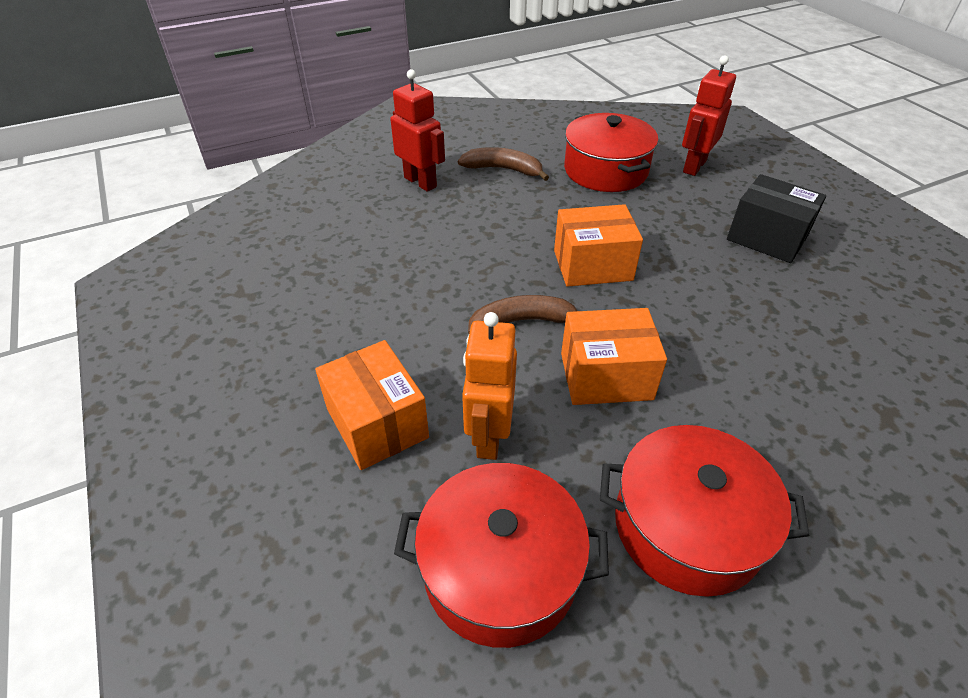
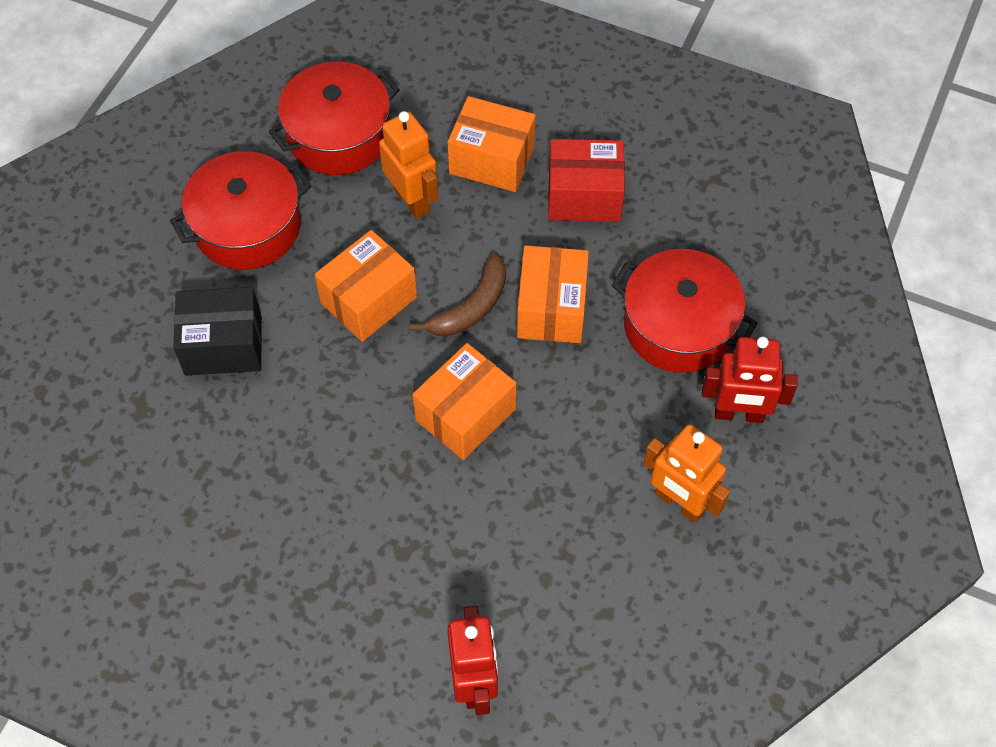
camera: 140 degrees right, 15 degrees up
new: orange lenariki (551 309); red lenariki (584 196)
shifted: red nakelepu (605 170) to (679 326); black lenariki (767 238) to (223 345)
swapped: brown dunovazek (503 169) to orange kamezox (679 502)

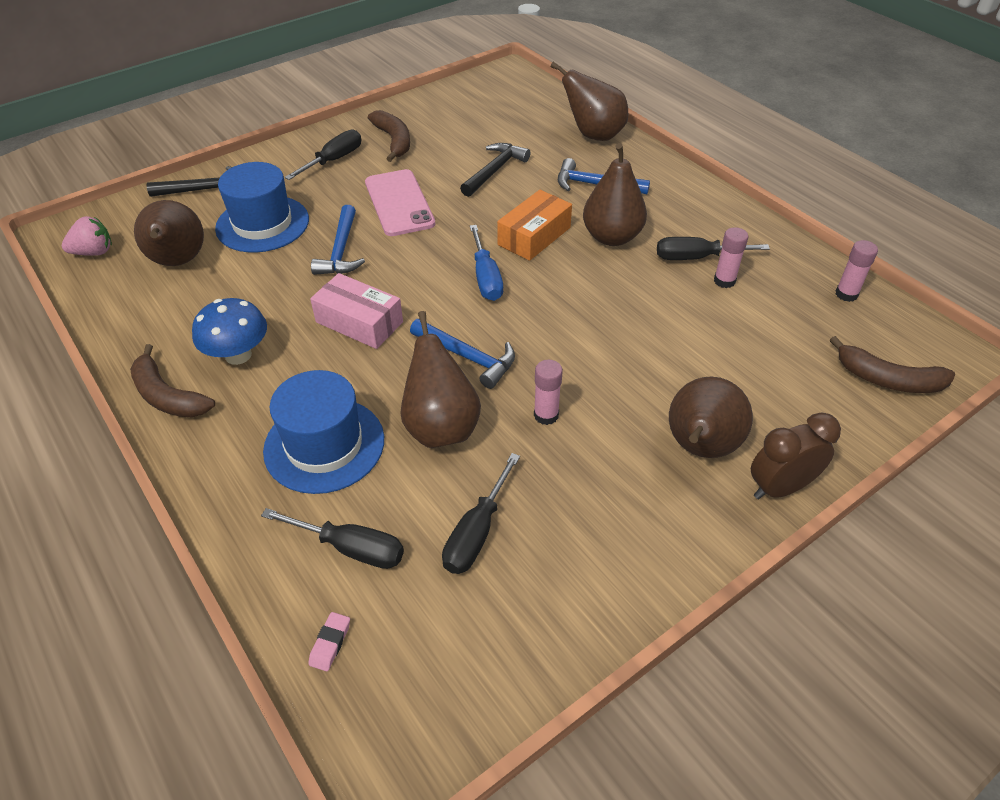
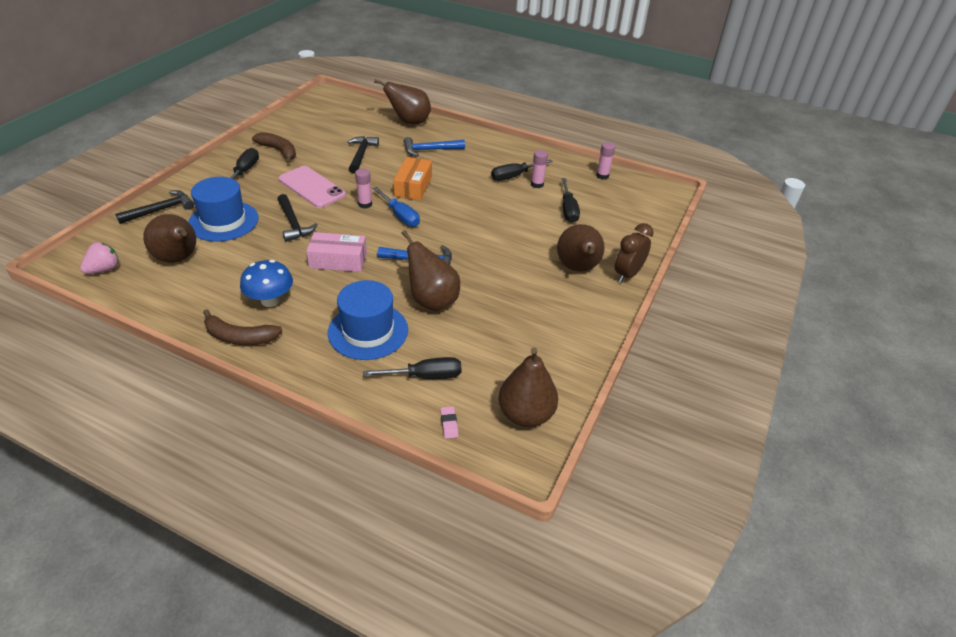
camera: 30 degrees left, 5 degrees down
gone: brown dunovazek (888 379)
shifted: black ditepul (477 532) to (568 209); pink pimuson (546 415) to (365 204); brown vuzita (612 237) to (525 414)
repainted: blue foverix (341 251) to black foverix (293 224)

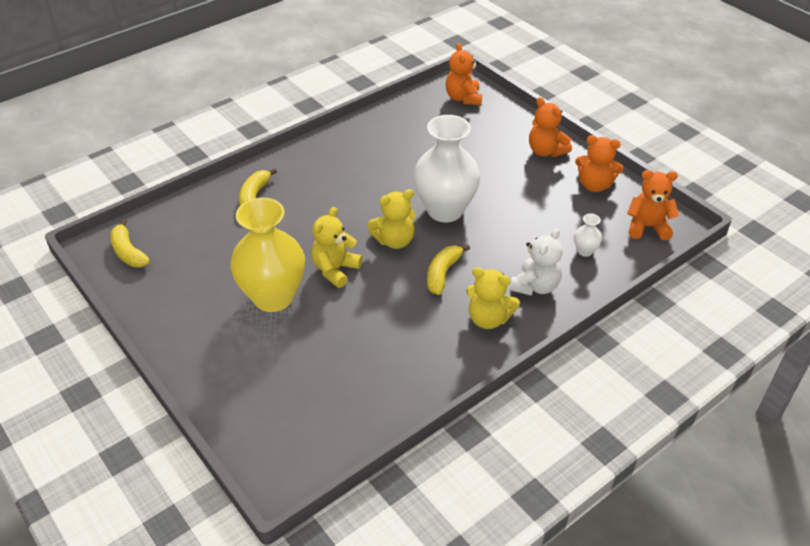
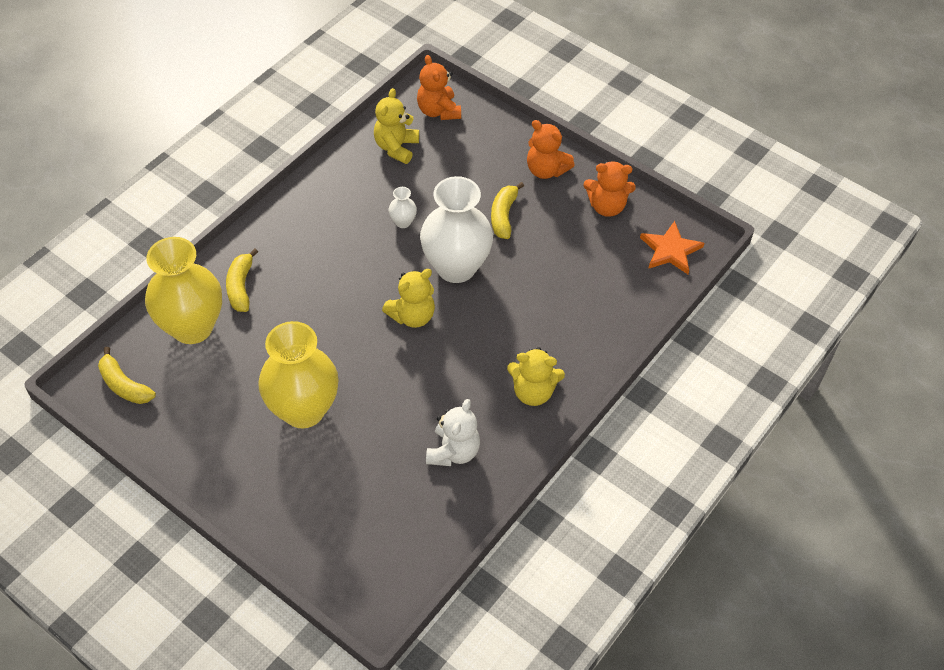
camera: 15 degrees left, 10 degrees up
new: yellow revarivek (192 327)
shifted: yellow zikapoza (335 270) to (396 147); yellow dunovazek (443 273) to (503 215); white zikapoza (535 286) to (453 451); white revarivek (585 251) to (403 222)
swapped: orange zikapoza (647 227) to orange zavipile (670 250)

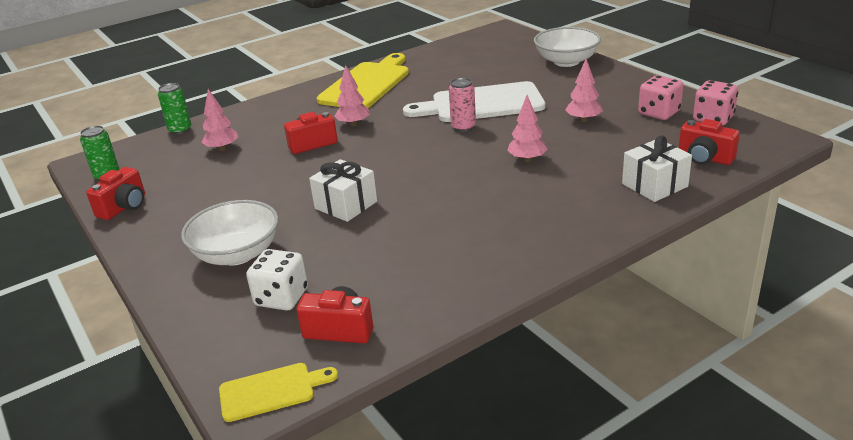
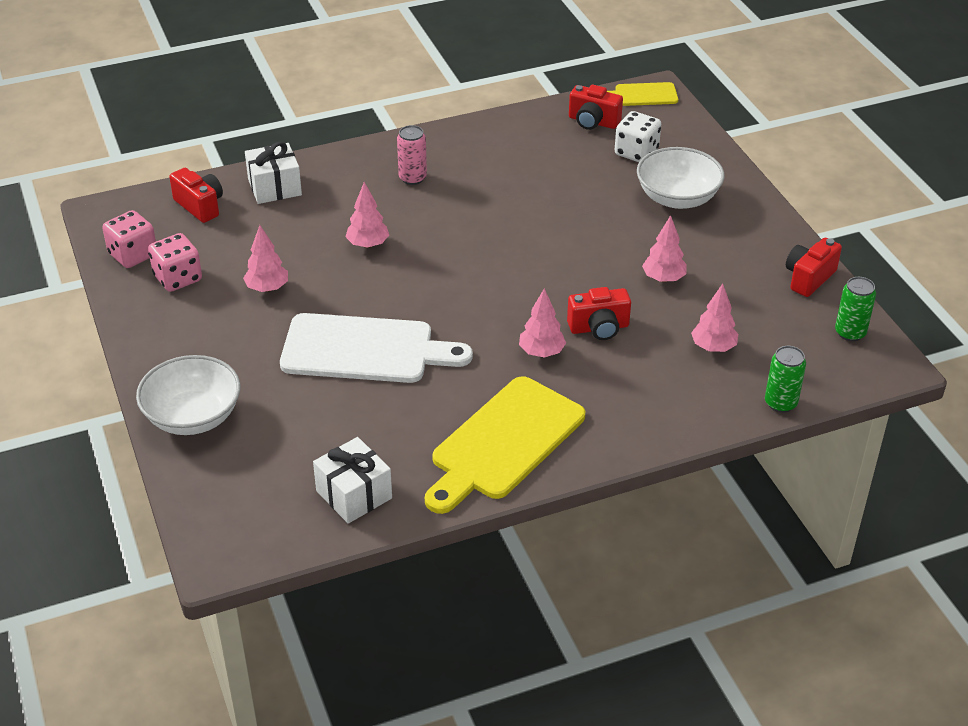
camera: 170 degrees left, 10 degrees up
new: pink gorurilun (663 278)
shifted: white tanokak (346 205) to (354 494); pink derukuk (463 127) to (412 178)

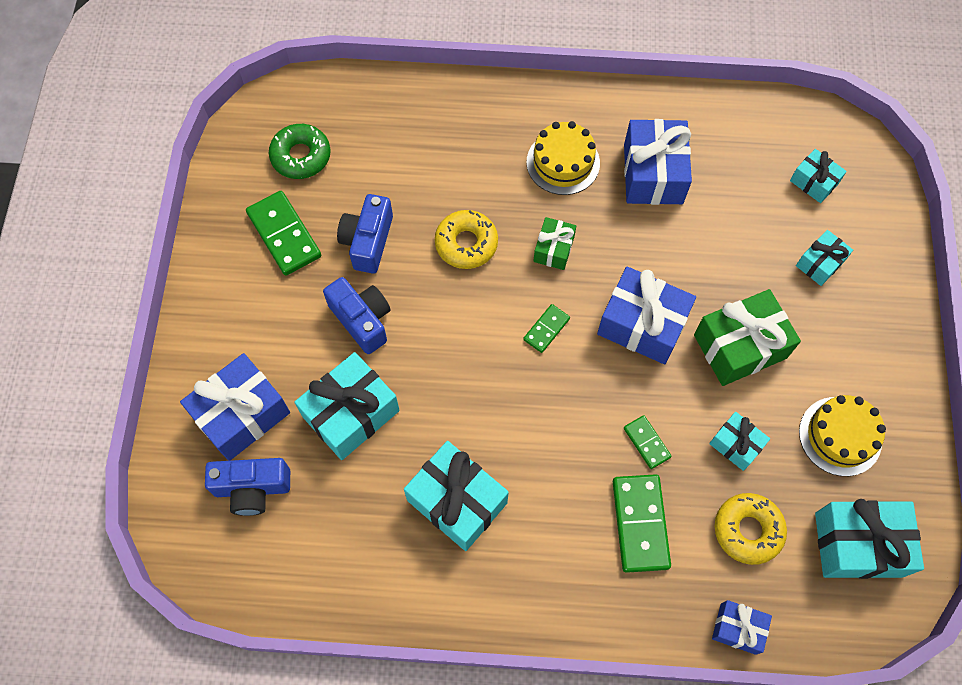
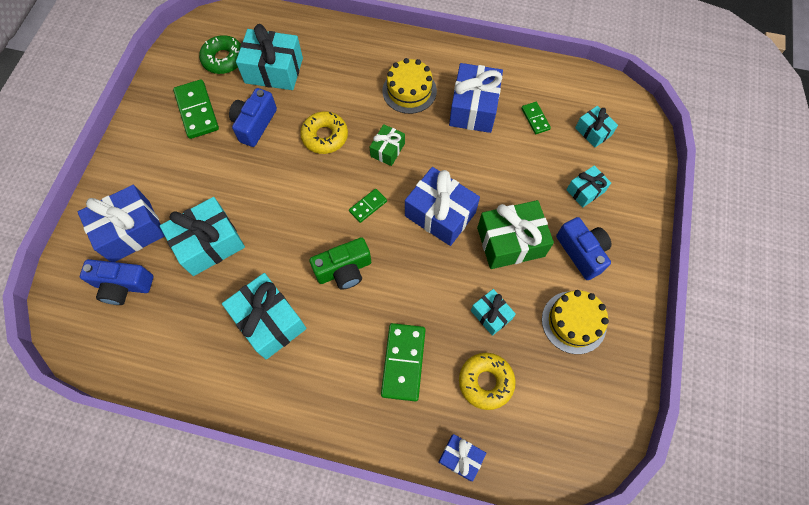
camera: 10 degrees right, 0 degrees up
new: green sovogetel (344 270)
shifted: blue sovogetel (362 320) to (581 252); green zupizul (647 442) to (535 119); turquoise tanokak (858 544) to (274 70)

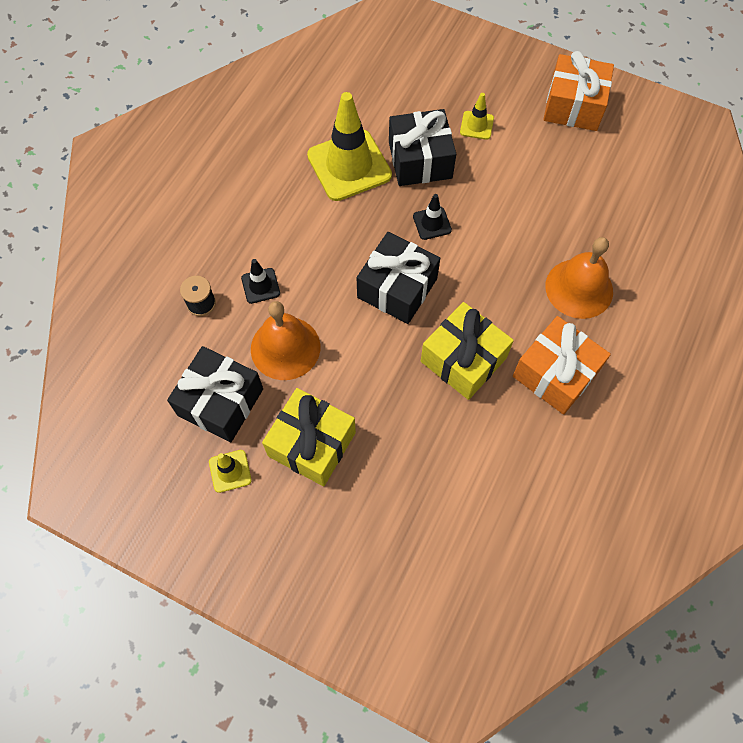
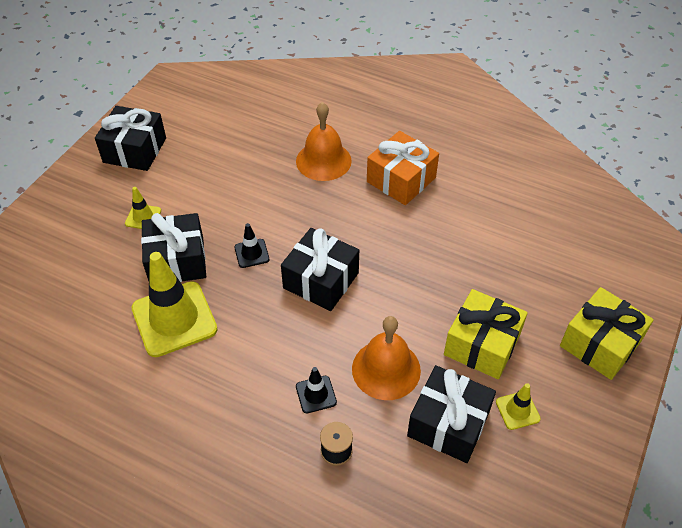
camera: 90 degrees left, 15 degrees down
shifted: yellow tanokak (463 359) to (600 344)
repainted: orange tanokak (573 106) to black tanokak (135 150)

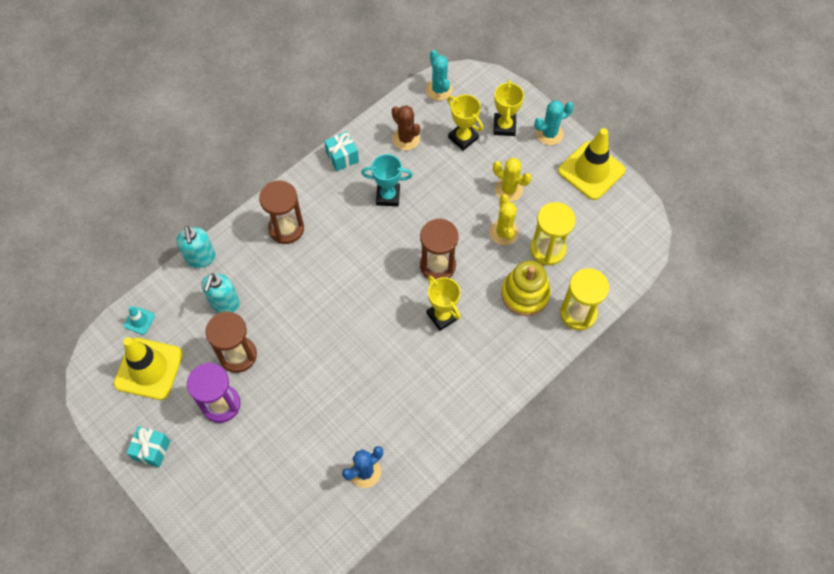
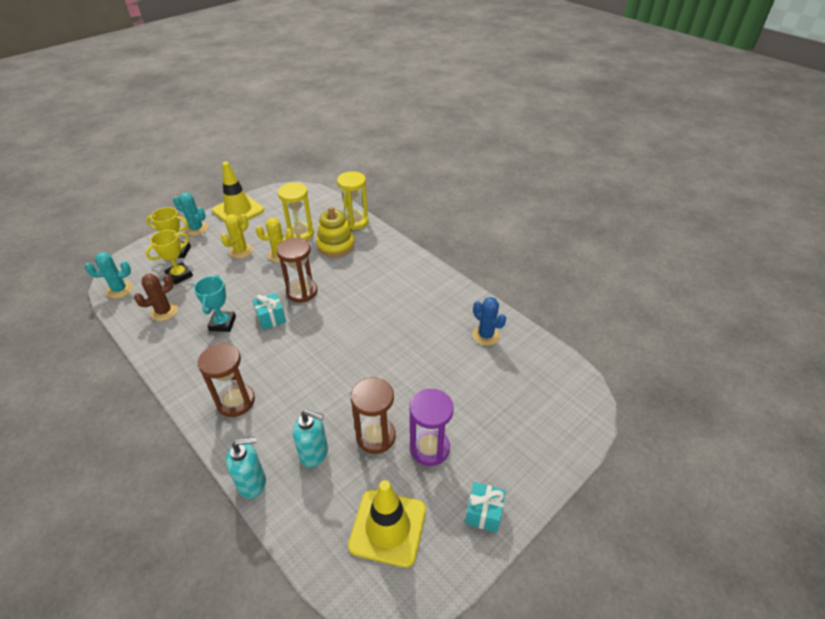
camera: 90 degrees left, 20 degrees down
gone: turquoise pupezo (139 320); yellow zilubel (442 316)
shifted: turquoise tanokak (342 157) to (271 318)
rotated: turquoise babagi (549 134) = (196 229) 45 degrees counterclockwise

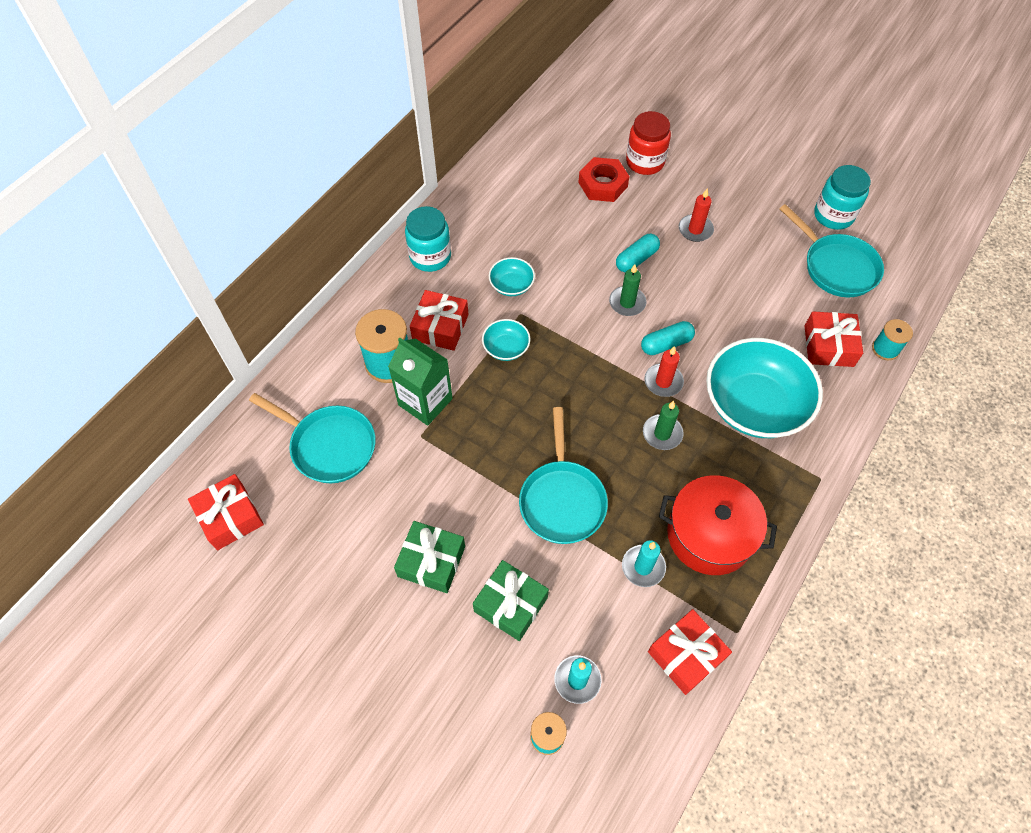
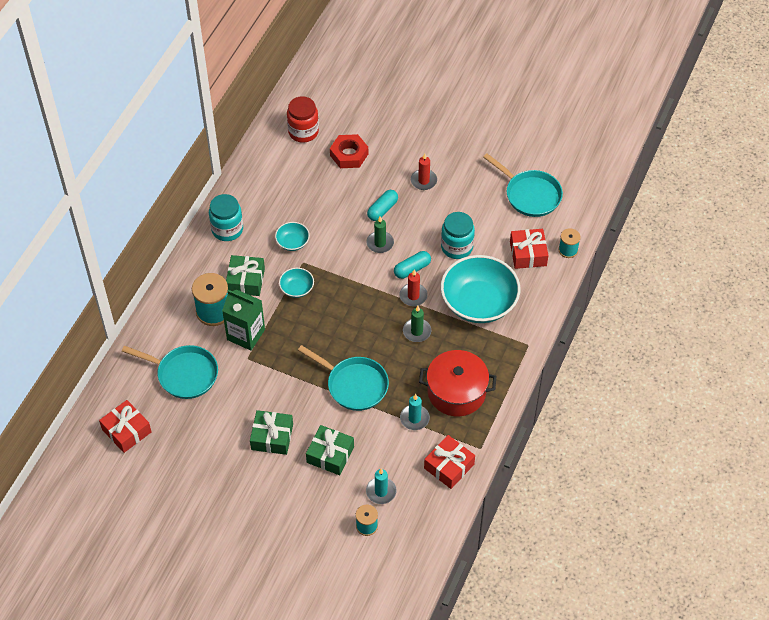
camera: 10 degrees left, 5 degrees down
shifted: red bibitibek (645 162) to (303 132); turquoise bibitibek (833 215) to (457 247)
repainted: red tanokak (440 327) to green tanokak (246 280)
rotated: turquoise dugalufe (562 499) = (354 385) 45 degrees counterclockwise

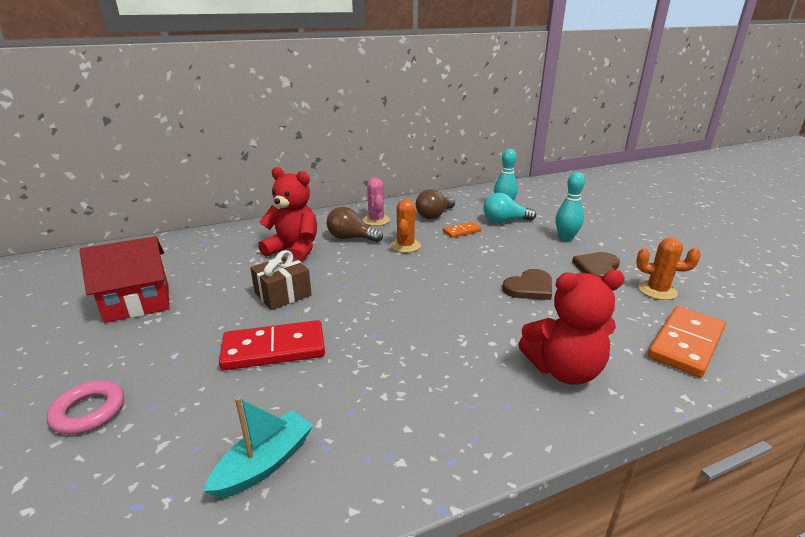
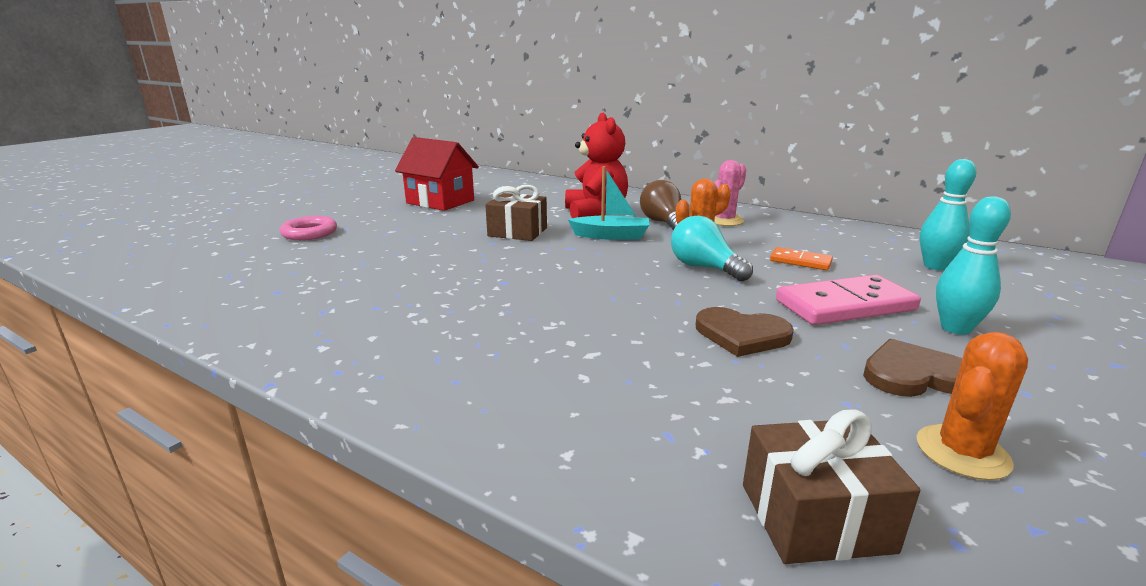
camera: 55 degrees right, 5 degrees down
gone: red zupizul (274 349); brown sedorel (434 215); red zikapoza (564 370)
new: pink zupizul (845 305)
shifted: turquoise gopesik (265 463) to (611 236); turquoise sedorel (504 221) to (704 268)
swapped: orange zupizul (686 344) to brown tanokak (815 517)
rotated: orange babagi (657 290) = (962 452) 60 degrees clockwise

